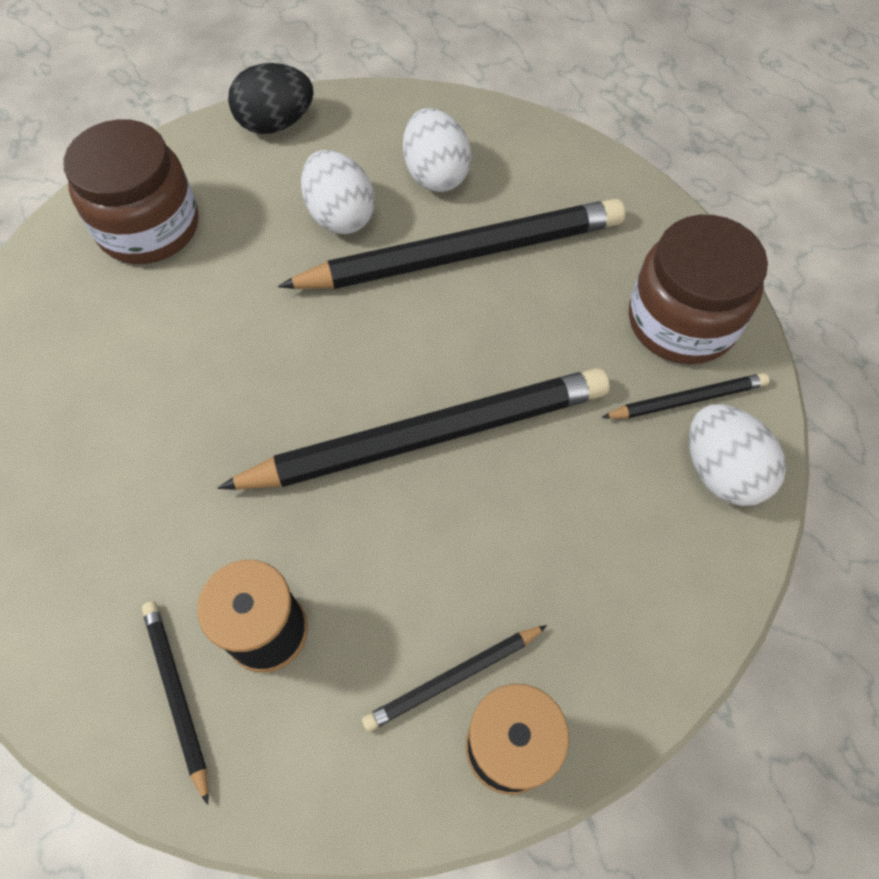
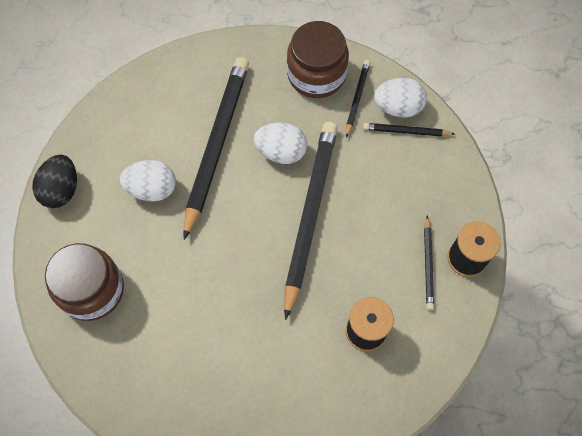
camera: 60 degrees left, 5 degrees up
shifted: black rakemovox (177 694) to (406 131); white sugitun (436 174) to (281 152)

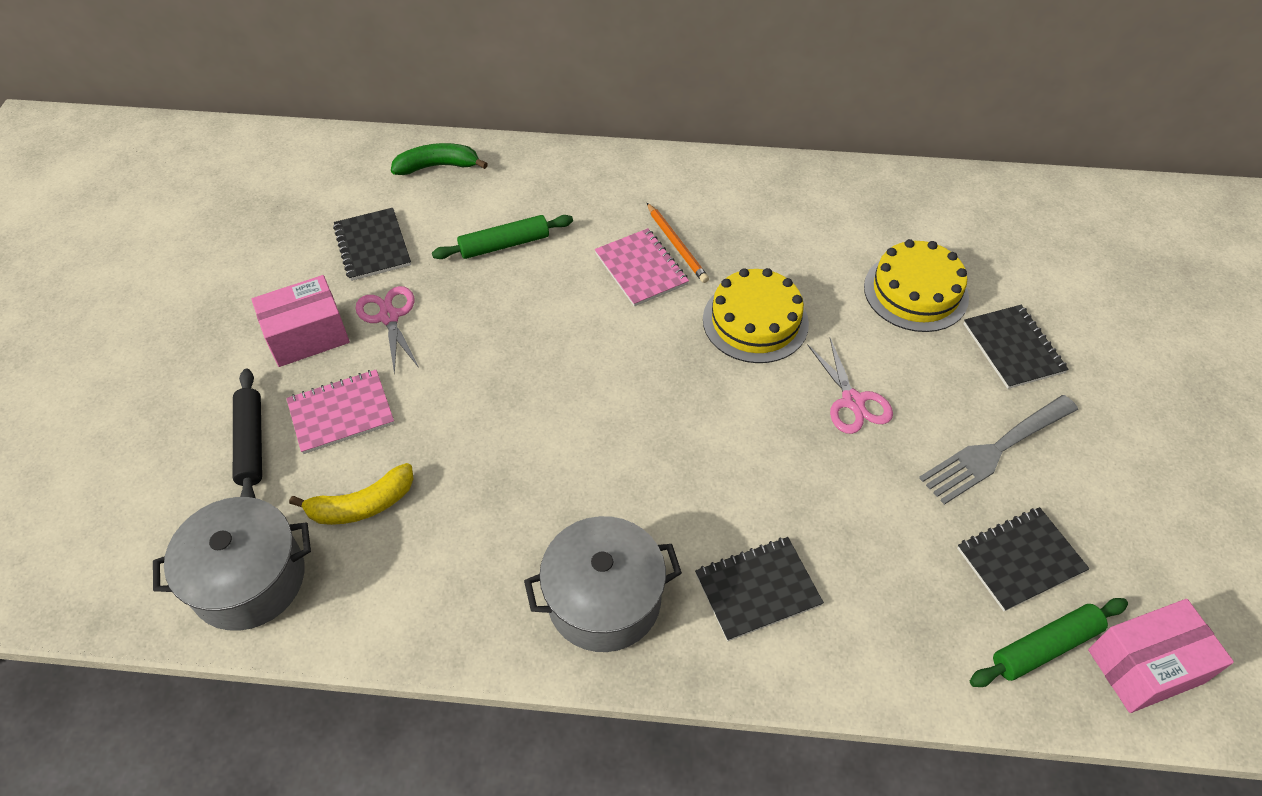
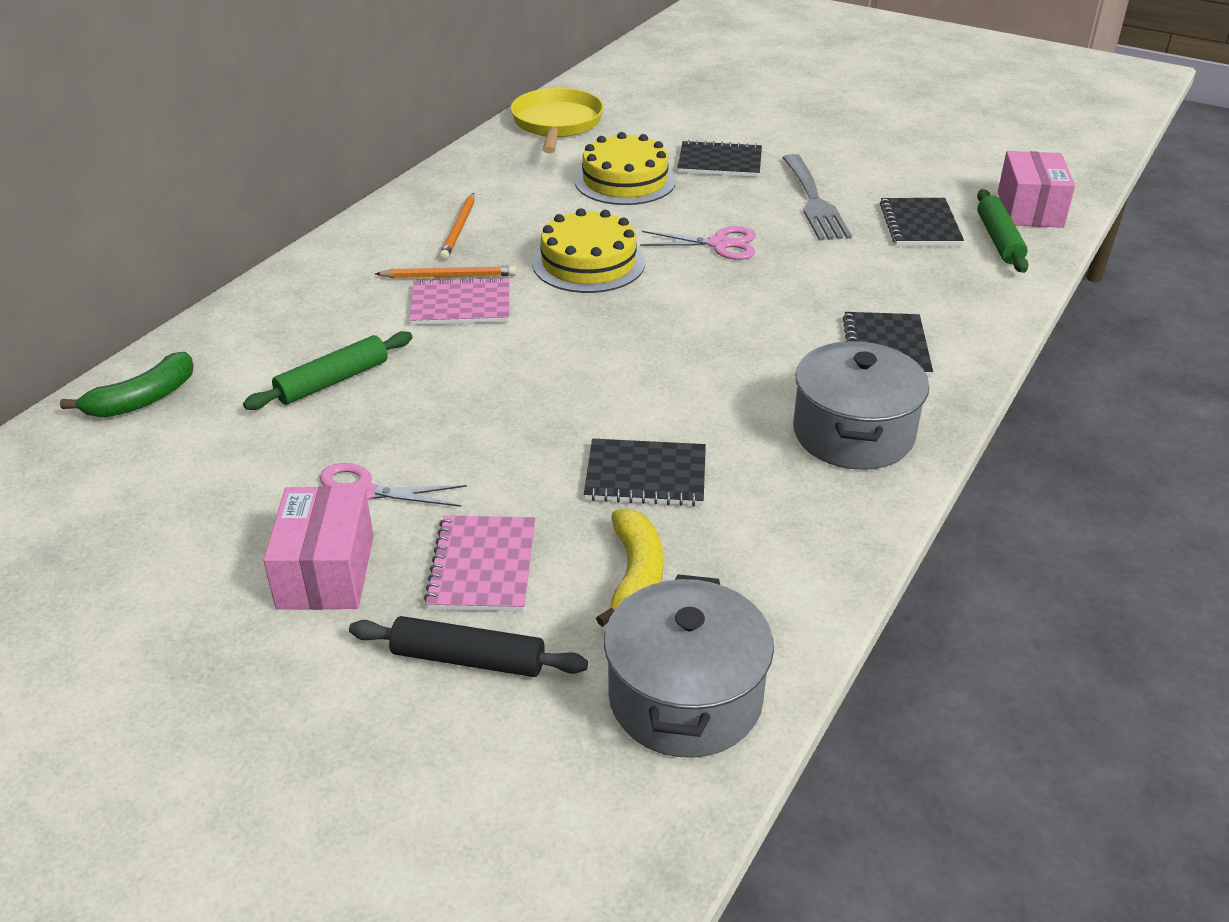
camera: 65 degrees left, 15 degrees down
new: orange rakemovox (459 229); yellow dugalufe (557 124)
shifted: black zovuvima (372 246) to (646 475)
rotated: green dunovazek (438 166) = (142 399) 150 degrees counterclockwise; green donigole (504 244) = (333 381) 45 degrees clockwise

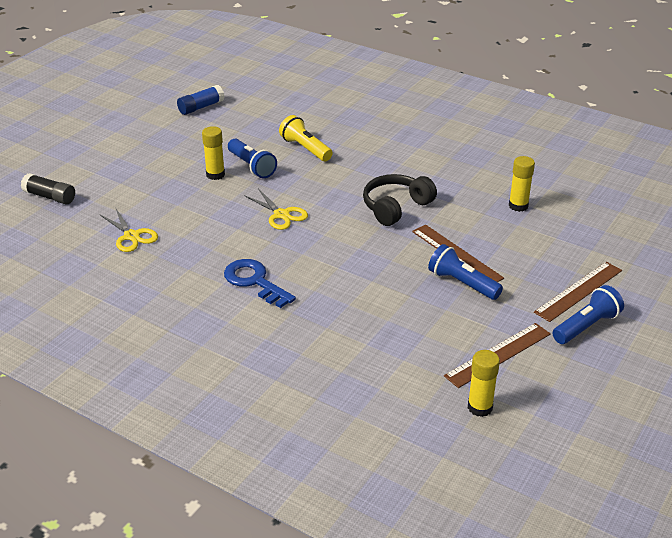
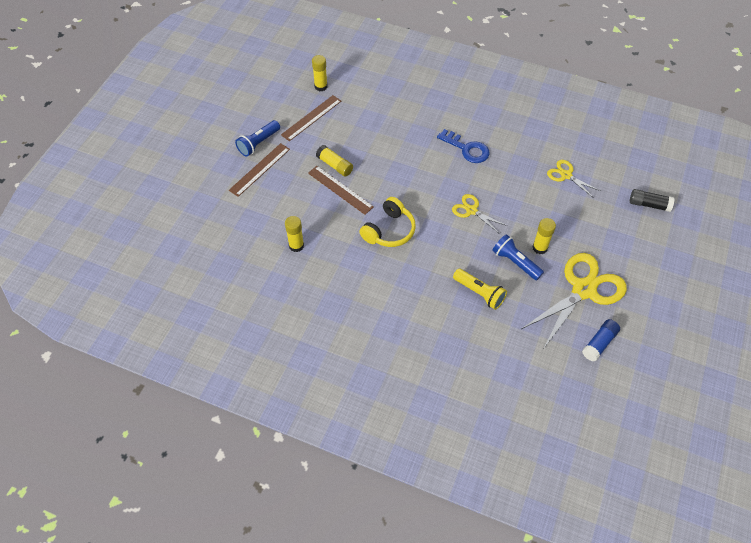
camera: 170 degrees right, 20 degrees up
new: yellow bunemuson (584 290)
swapped: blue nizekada (462 283) to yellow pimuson (335 165)
repainted: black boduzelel (396 207) to yellow boduzelel (389 230)

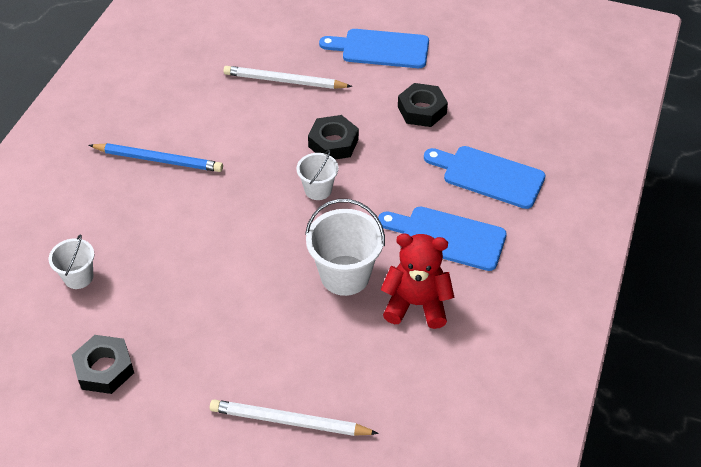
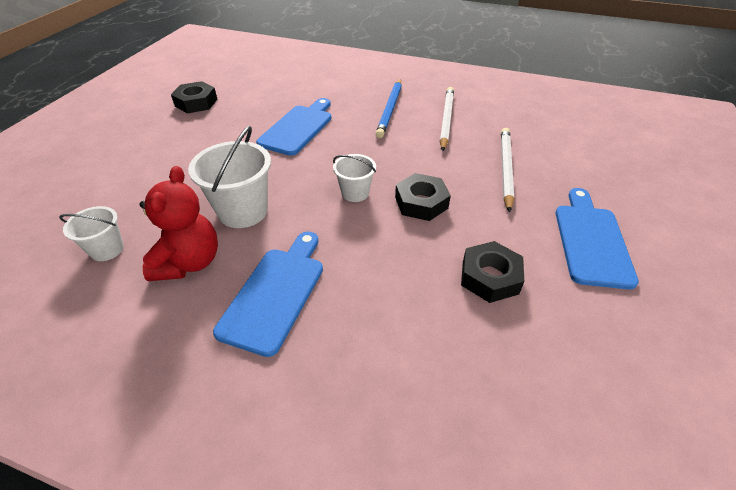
camera: 90 degrees right, 5 degrees down
shifted: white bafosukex (78 277) to (107 249); white rakemovox (290 421) to (446 120); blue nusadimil (489 176) to (298 128)

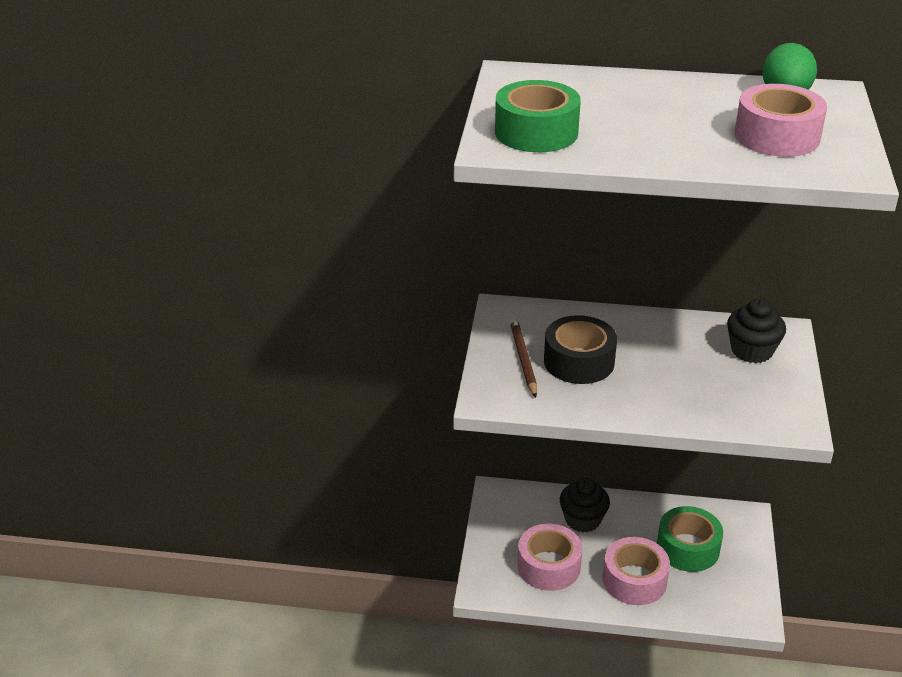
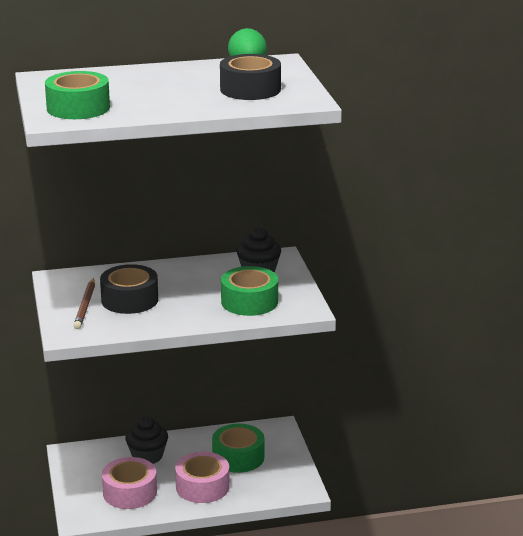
camera: 20 degrees left, 10 degrees down
new: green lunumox (249 302)
repainted: pink lunumox (777 136) to black lunumox (250 89)
rotated: brown rakemovox (523 359) = (85 306) 150 degrees counterclockwise

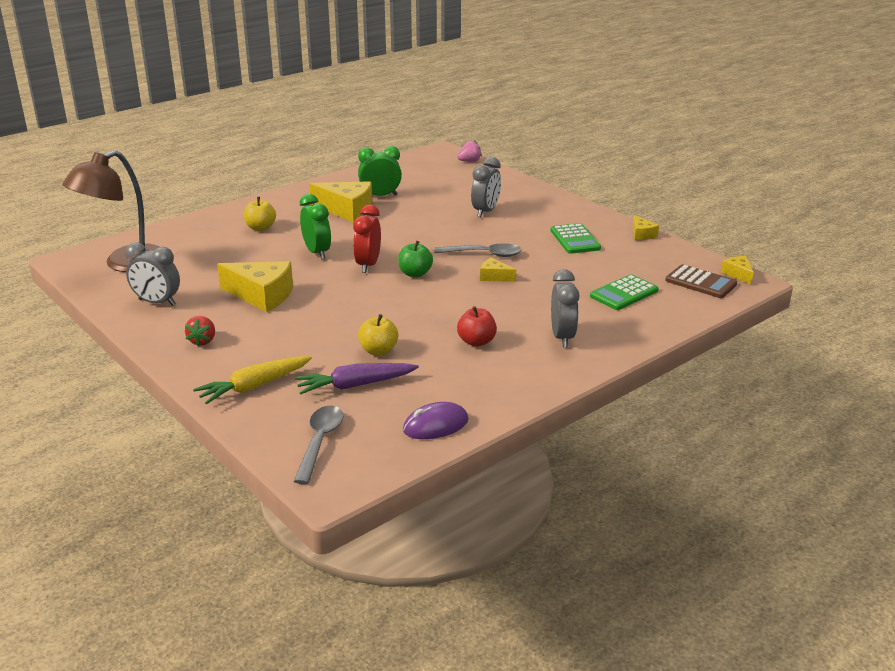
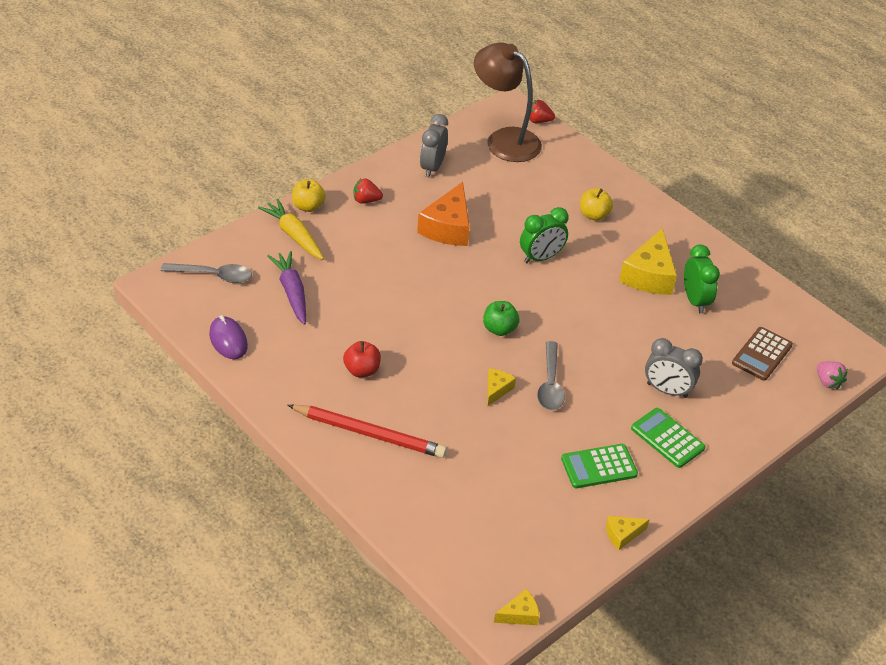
camera: 85 degrees right, 15 degrees up
gone: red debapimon (368 265)
new: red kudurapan (539 121)
shifted: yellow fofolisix (378 351) to (308 206); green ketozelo (624 293) to (667 438); brown ketozelo (700 282) to (762 354)
swapped: grey debapimon (562 337) to red rakemovox (369 434)
repainted: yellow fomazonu (262 295) to orange fomazonu (448 227)

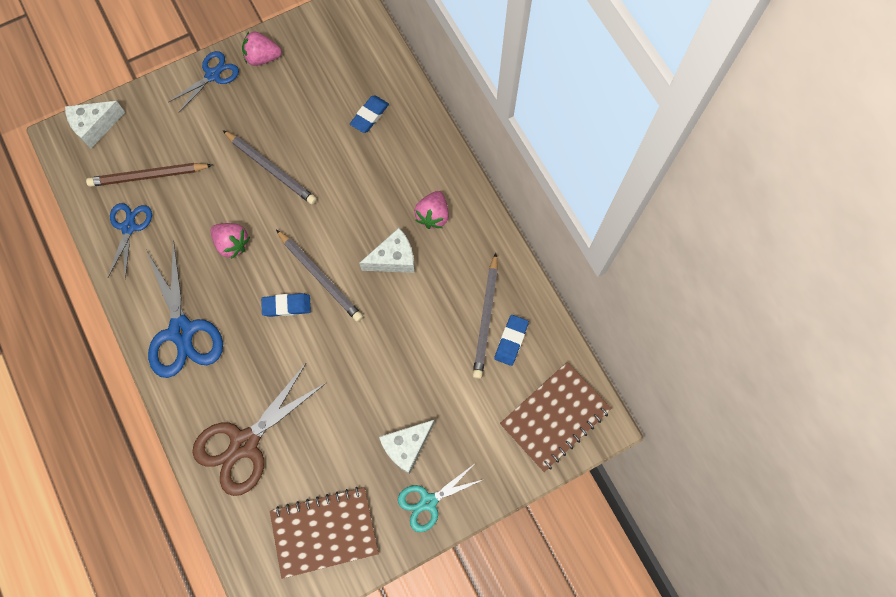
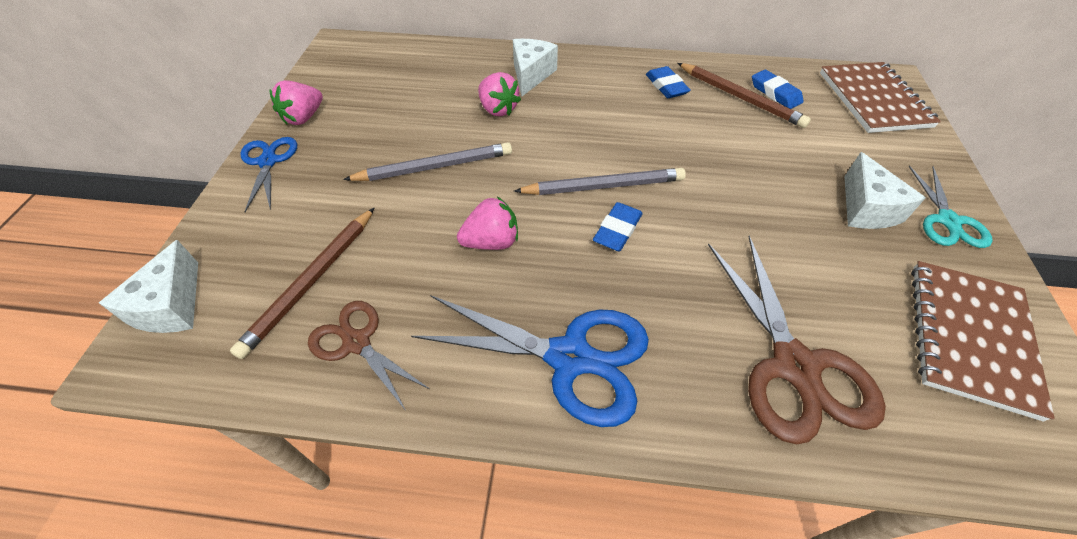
camera: 55 degrees left, 20 degrees down
shifted: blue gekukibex (369 116) to (666 86); white fomazonu (393 258) to (531 75); pink kudurapan (433 215) to (498 109)
repainted: blue bunemuson (129 227) to brown bunemuson (356 342); grey rakemovox (486 318) to brown rakemovox (740 97)

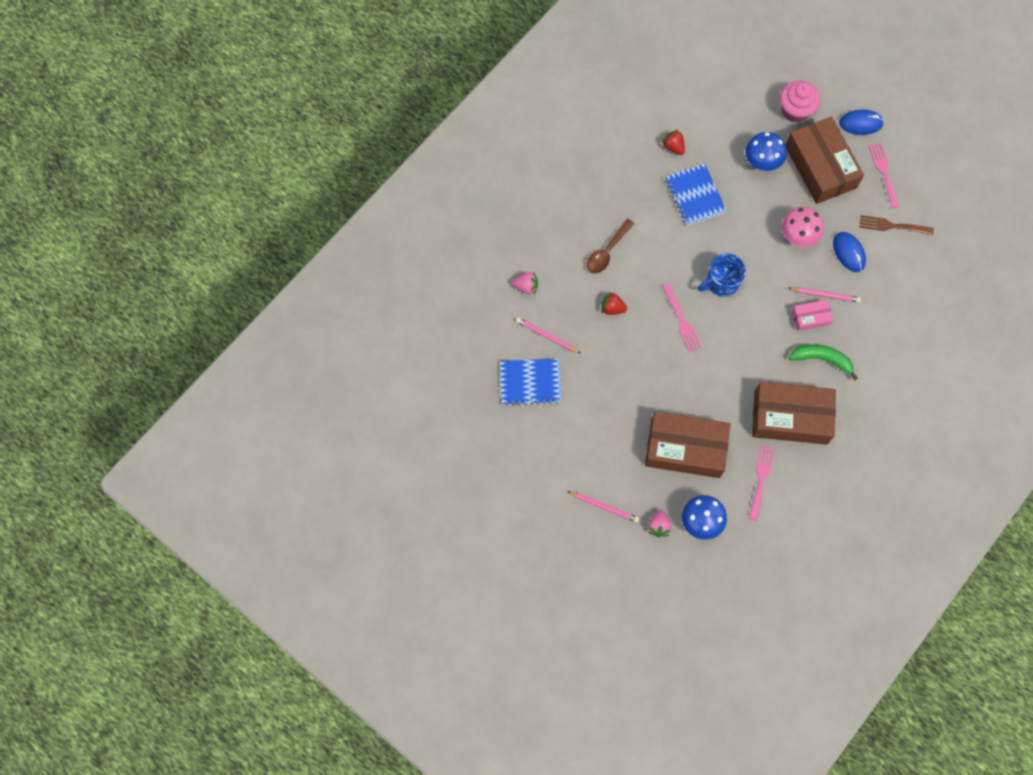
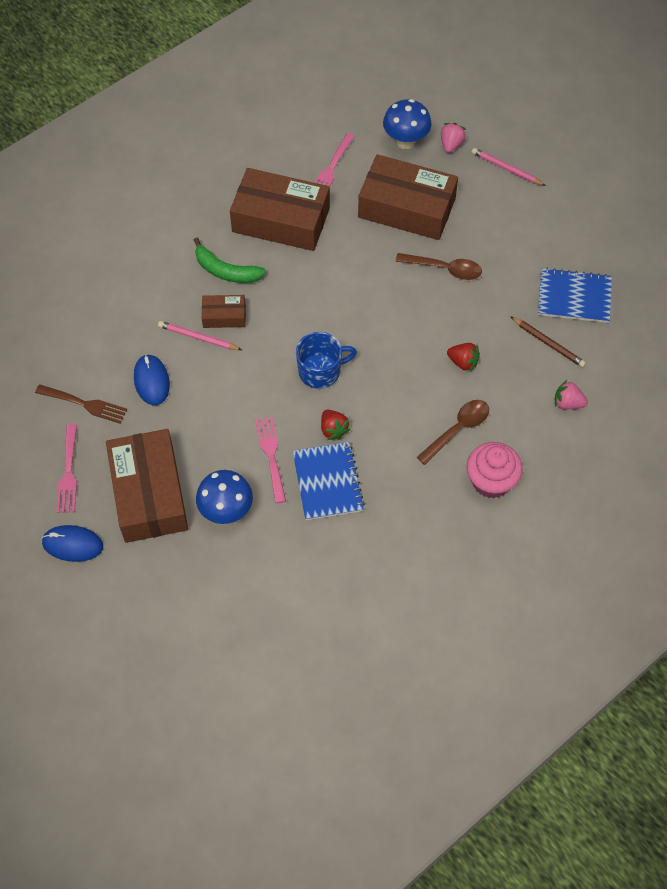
camera: 170 degrees left, 10 degrees down
gone: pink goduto (797 237)
new: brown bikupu (445 269)
shifted: red kudurapan (673 147) to (333 429); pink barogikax (681 320) to (271 455); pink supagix (795 110) to (491 481)
repainted: pink rakemovox (547 336) to brown rakemovox (548 343); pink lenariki (810 318) to brown lenariki (224 316)

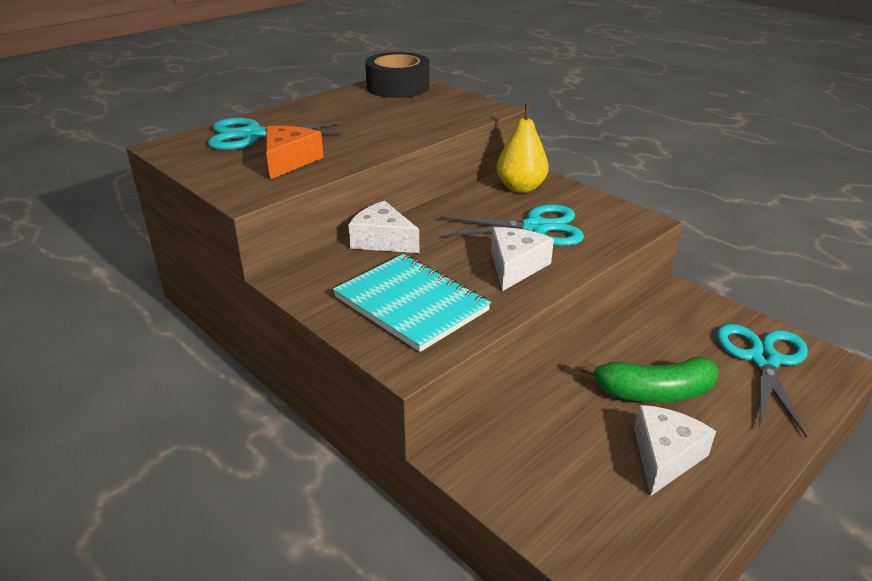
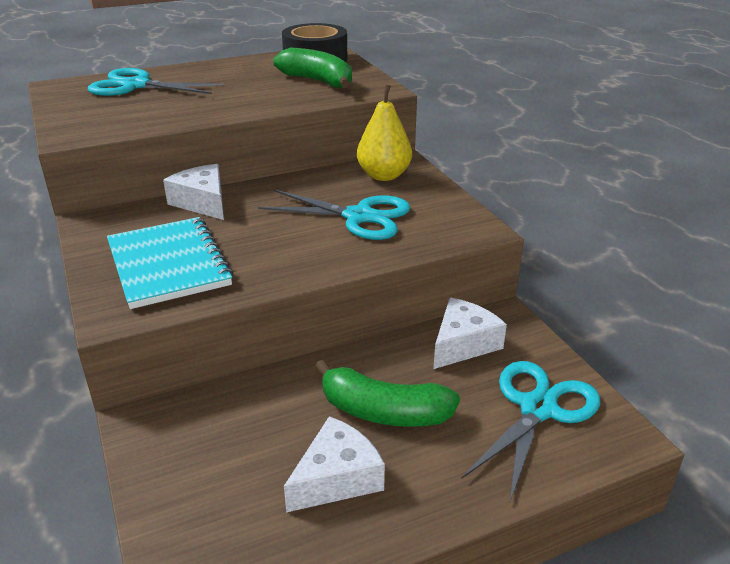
camera: 20 degrees right, 0 degrees up
gone: orange fomazonu (289 161)
new: green dunovazek (318 81)
shifted: white fomazonu (515 266) to (463 344)

